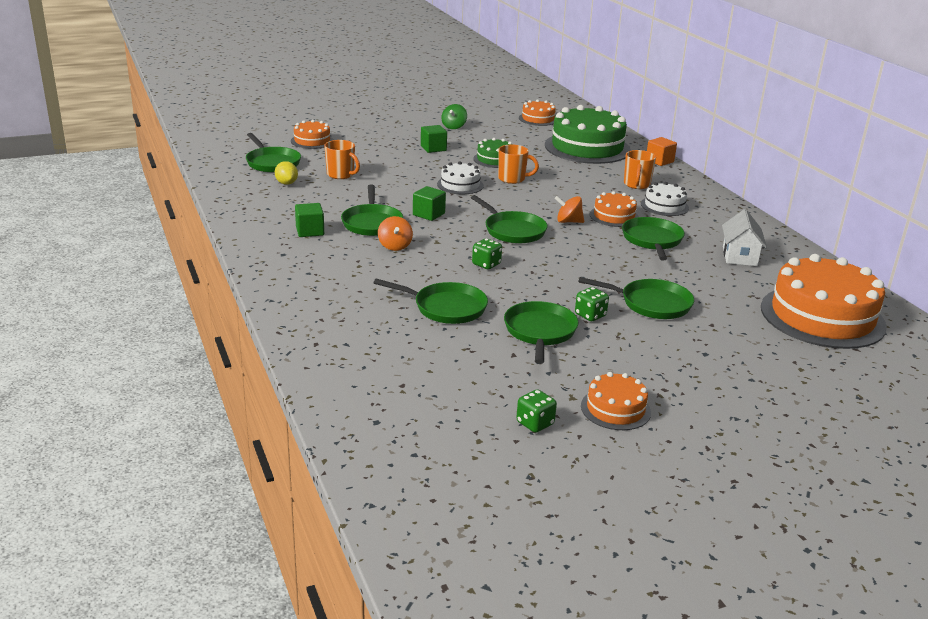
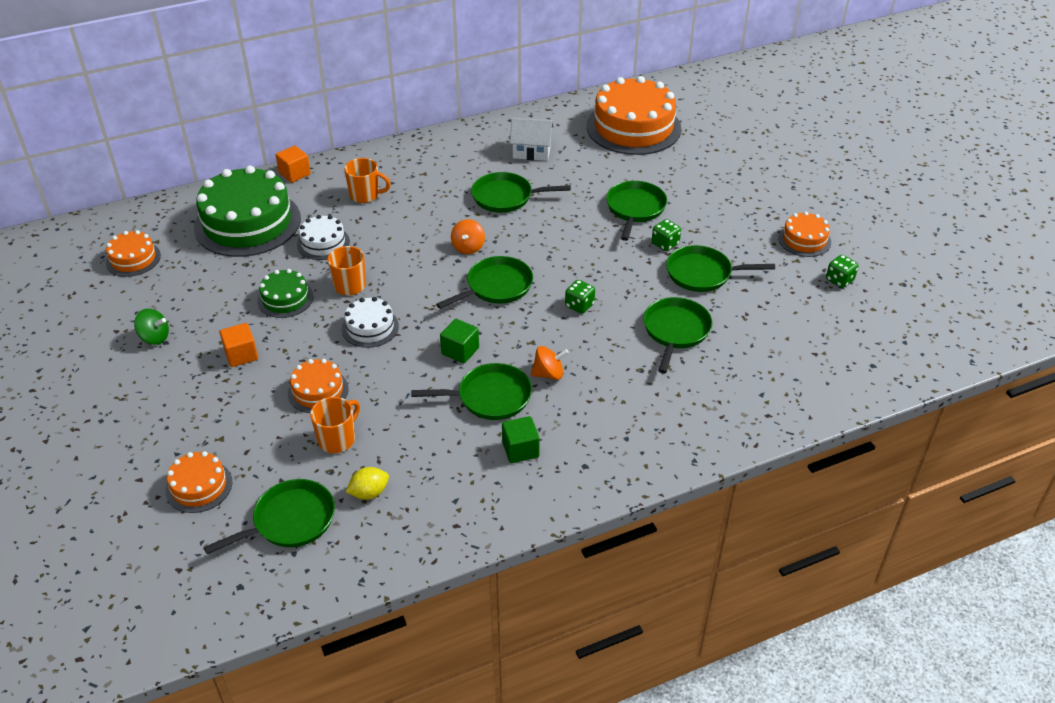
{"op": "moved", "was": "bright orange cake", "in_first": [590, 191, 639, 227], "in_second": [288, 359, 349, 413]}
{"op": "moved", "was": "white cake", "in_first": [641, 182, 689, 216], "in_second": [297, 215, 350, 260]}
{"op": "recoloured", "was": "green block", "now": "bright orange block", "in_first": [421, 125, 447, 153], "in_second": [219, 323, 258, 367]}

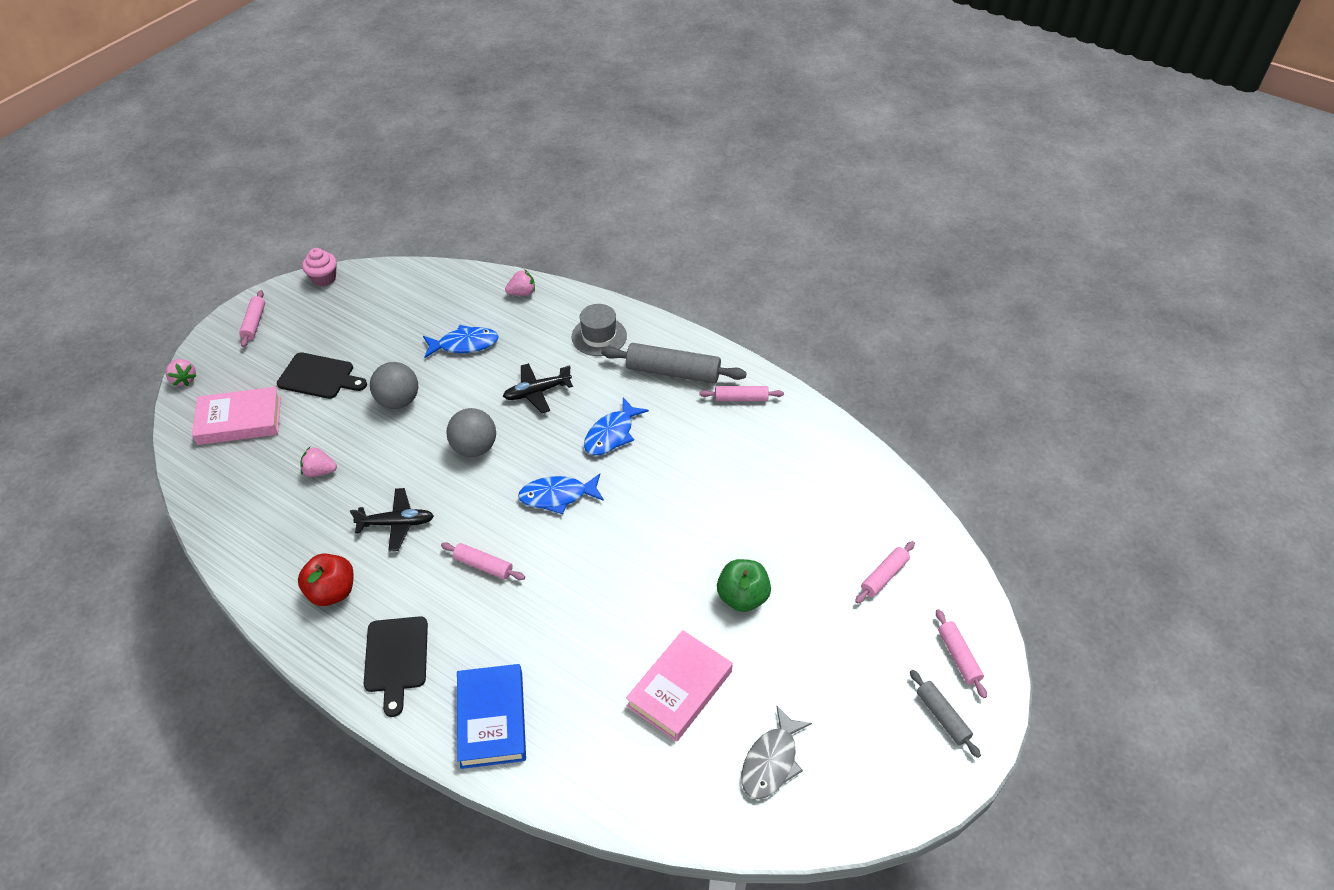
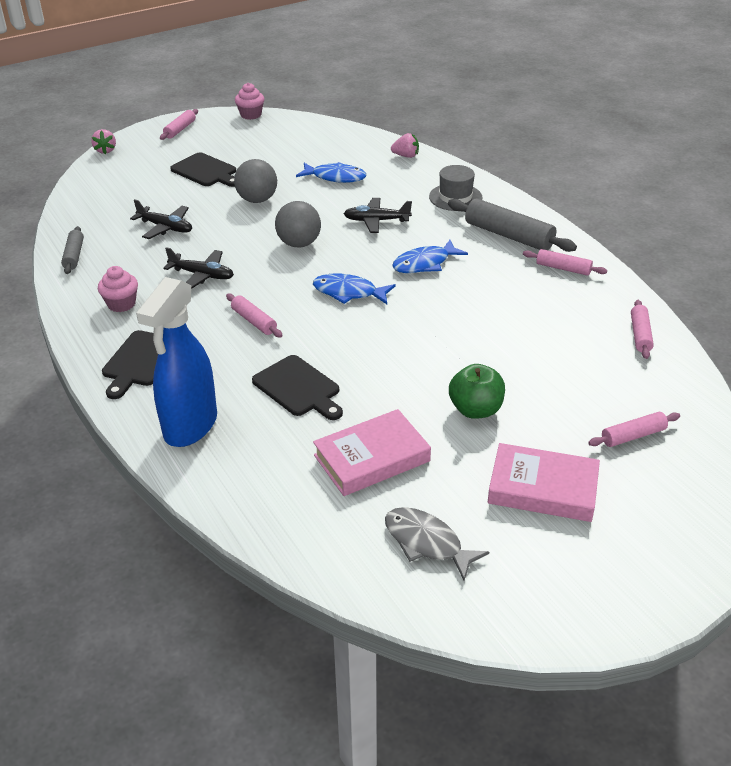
{"op": "added", "now": "ebony bread board", "in_second": [252, 355, 343, 420]}
{"op": "moved", "was": "rose-pink book", "in_first": [192, 387, 281, 445], "in_second": [488, 443, 600, 522]}
{"op": "moved", "was": "gray rolling pin", "in_first": [910, 670, 981, 758], "in_second": [61, 226, 84, 274]}
{"op": "moved", "was": "rose-pink rolling pin", "in_first": [936, 609, 987, 698], "in_second": [631, 300, 654, 359]}
{"op": "replaced", "was": "crimson toy apple", "now": "rose-pink muffin", "in_first": [298, 554, 354, 606], "in_second": [98, 266, 138, 312]}
{"op": "replaced", "was": "rose-pink berry", "now": "ebony plane", "in_first": [300, 447, 337, 477], "in_second": [130, 199, 192, 239]}
{"op": "replaced", "was": "cobalt book", "now": "cobalt sprayer", "in_first": [457, 664, 526, 769], "in_second": [136, 277, 217, 447]}
{"op": "turned", "was": "gray fish", "in_first": [741, 706, 812, 799], "in_second": [385, 507, 489, 581], "clockwise": 75}

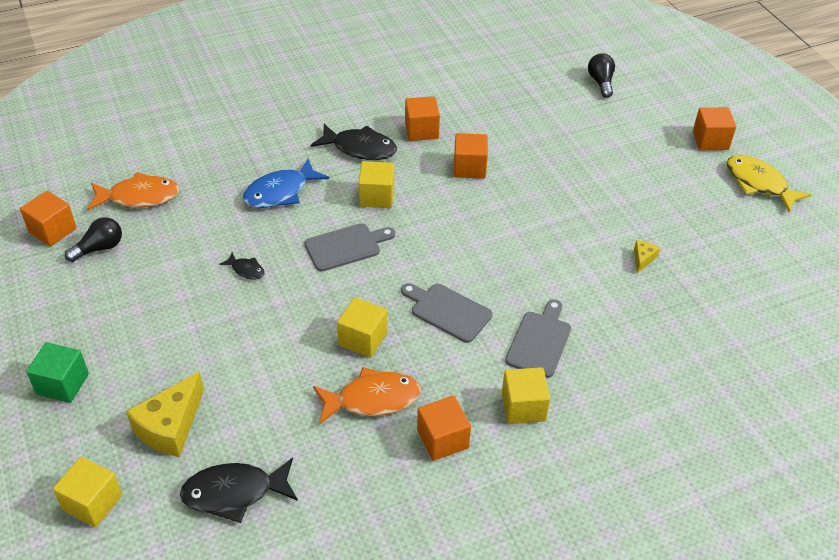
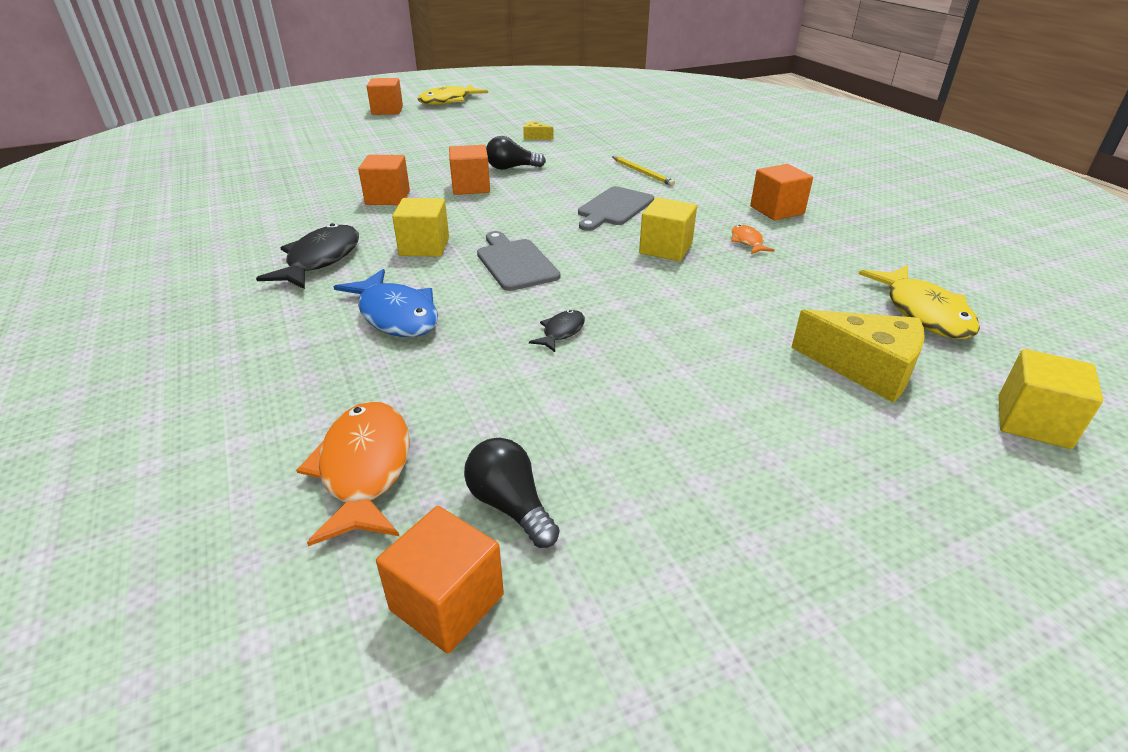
{"op": "removed", "was": "green block", "in_first": [26, 342, 89, 403]}
{"op": "removed", "was": "bright yellow block", "in_first": [502, 367, 550, 424]}
{"op": "moved", "was": "bright orange block", "in_first": [405, 96, 440, 141], "in_second": [449, 145, 490, 195]}
{"op": "moved", "was": "ebony lightbulb", "in_first": [588, 53, 615, 98], "in_second": [486, 136, 546, 170]}
{"op": "replaced", "was": "gray bread board", "now": "bright yellow lead pencil", "in_first": [505, 299, 571, 378], "in_second": [612, 156, 675, 186]}
{"op": "recoloured", "was": "ebony fish", "now": "bright yellow fish", "in_first": [180, 458, 298, 523], "in_second": [859, 265, 980, 339]}
{"op": "resized", "was": "bright orange fish", "in_first": [313, 367, 421, 425], "in_second": [731, 225, 775, 254], "ratio": 0.5}

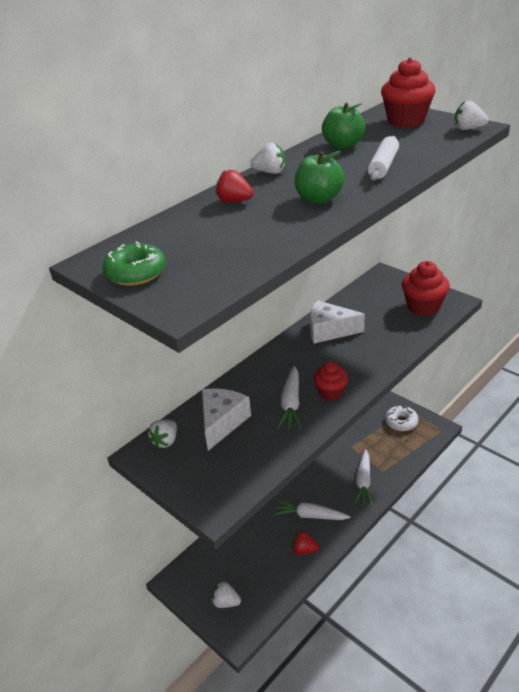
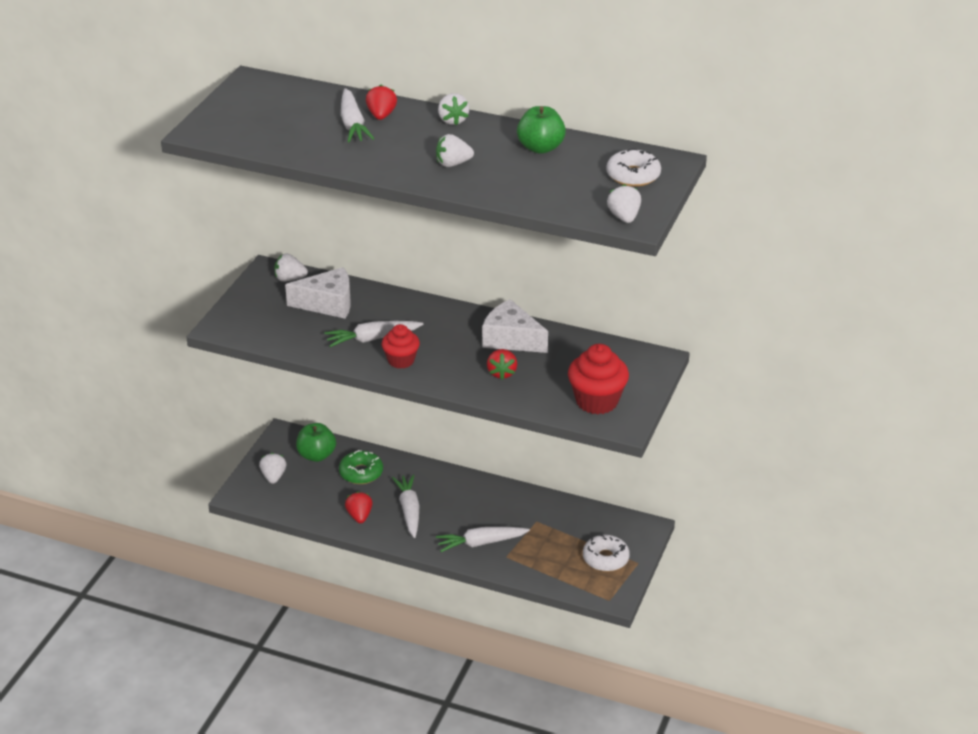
{"op": "removed", "was": "white rolling pin", "in_first": [368, 136, 399, 181]}
{"op": "added", "now": "white root vegetable", "in_second": [341, 88, 374, 142]}
{"op": "added", "now": "white berry", "in_second": [436, 134, 474, 167]}
{"op": "added", "now": "crimson berry", "in_second": [487, 349, 517, 380]}
{"op": "moved", "was": "green donut", "in_first": [102, 241, 166, 286], "in_second": [339, 450, 383, 484]}
{"op": "moved", "was": "green toy apple", "in_first": [294, 151, 345, 204], "in_second": [296, 423, 336, 462]}
{"op": "replaced", "was": "crimson muffin", "now": "white donut", "in_first": [381, 58, 436, 128], "in_second": [606, 148, 661, 187]}
{"op": "turned", "was": "white piece of cheese", "in_first": [310, 300, 365, 343], "in_second": [482, 299, 548, 353], "clockwise": -45}

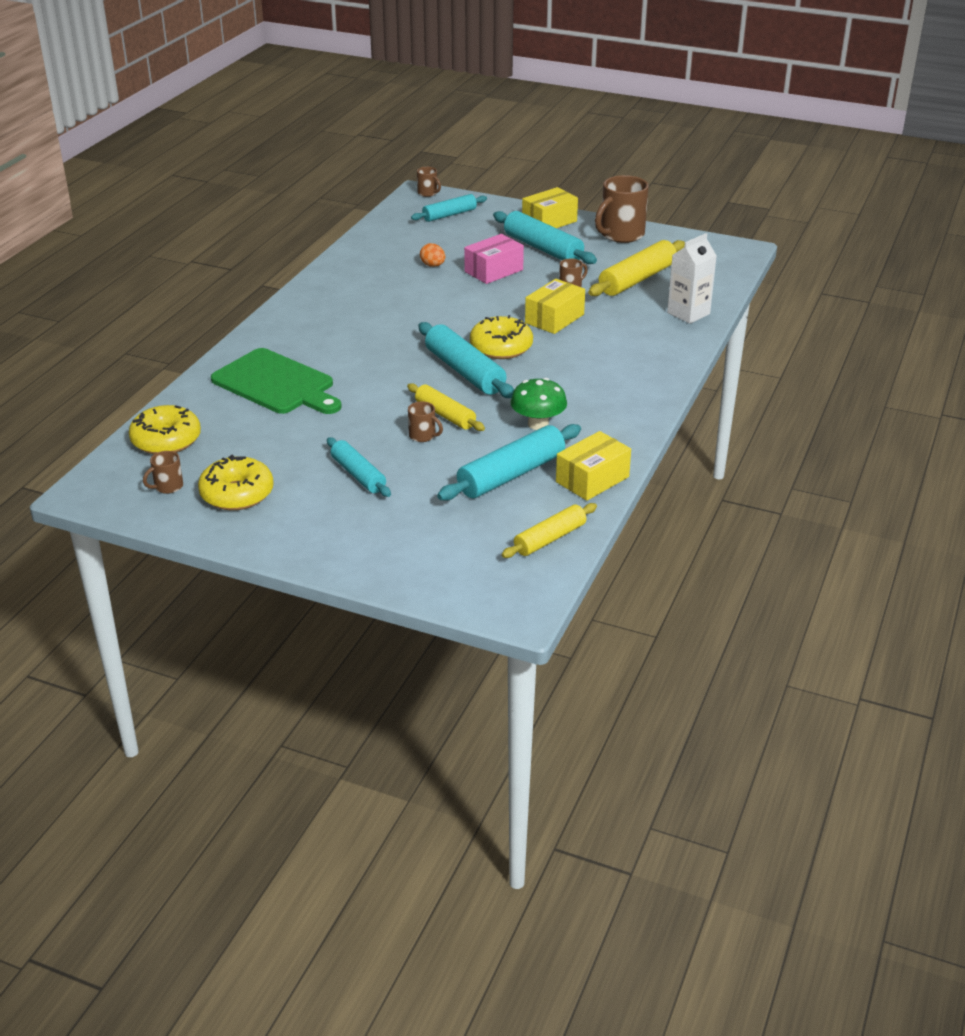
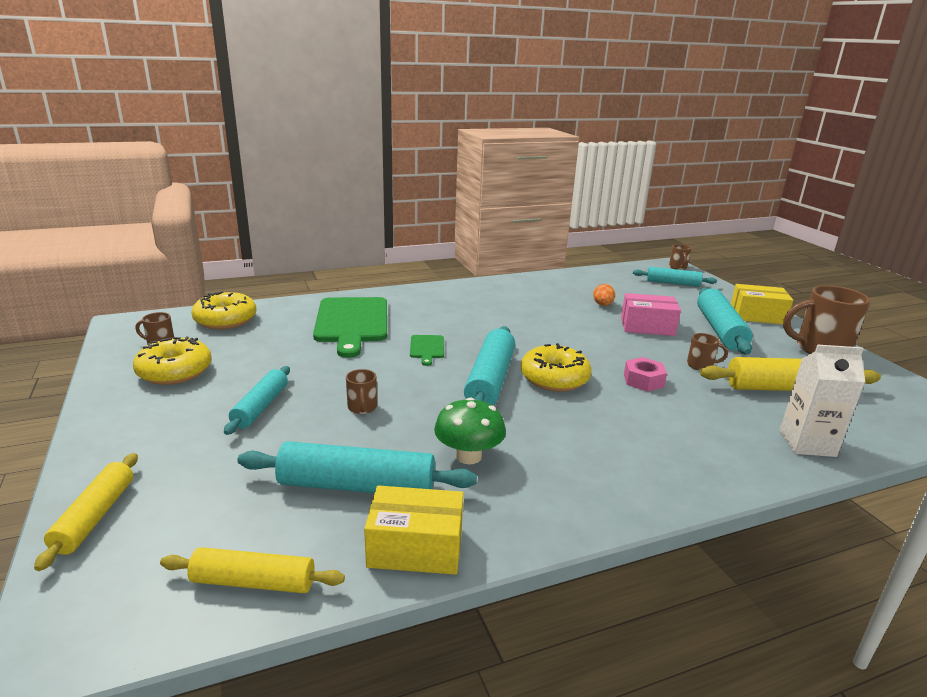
{"op": "added", "now": "green bread board", "in_second": [410, 335, 444, 366]}
{"op": "moved", "was": "bright yellow rolling pin", "in_first": [407, 383, 485, 431], "in_second": [34, 453, 138, 571]}
{"op": "replaced", "was": "bright yellow parcel", "now": "rose-pink nut", "in_first": [525, 279, 585, 334], "in_second": [624, 357, 667, 392]}

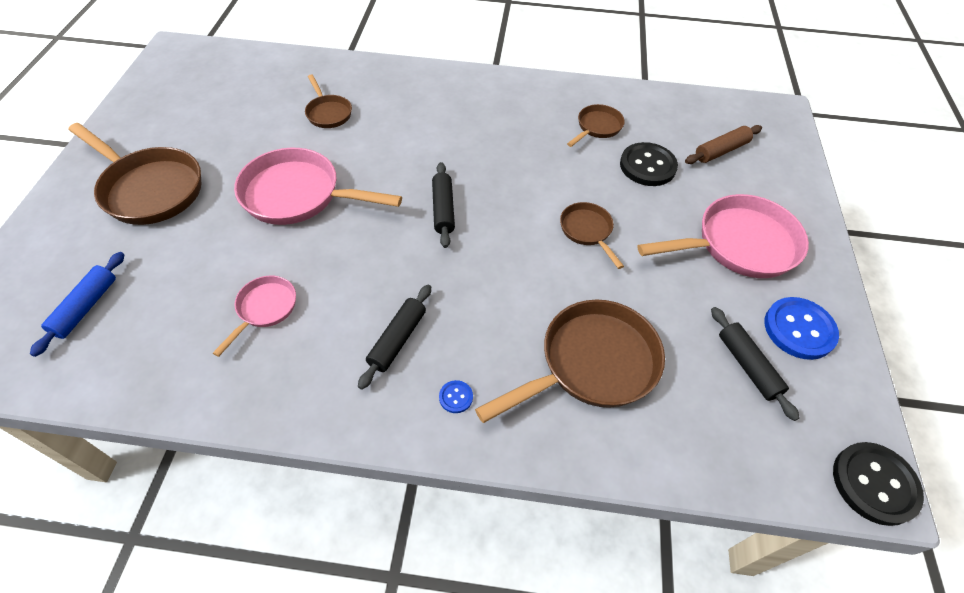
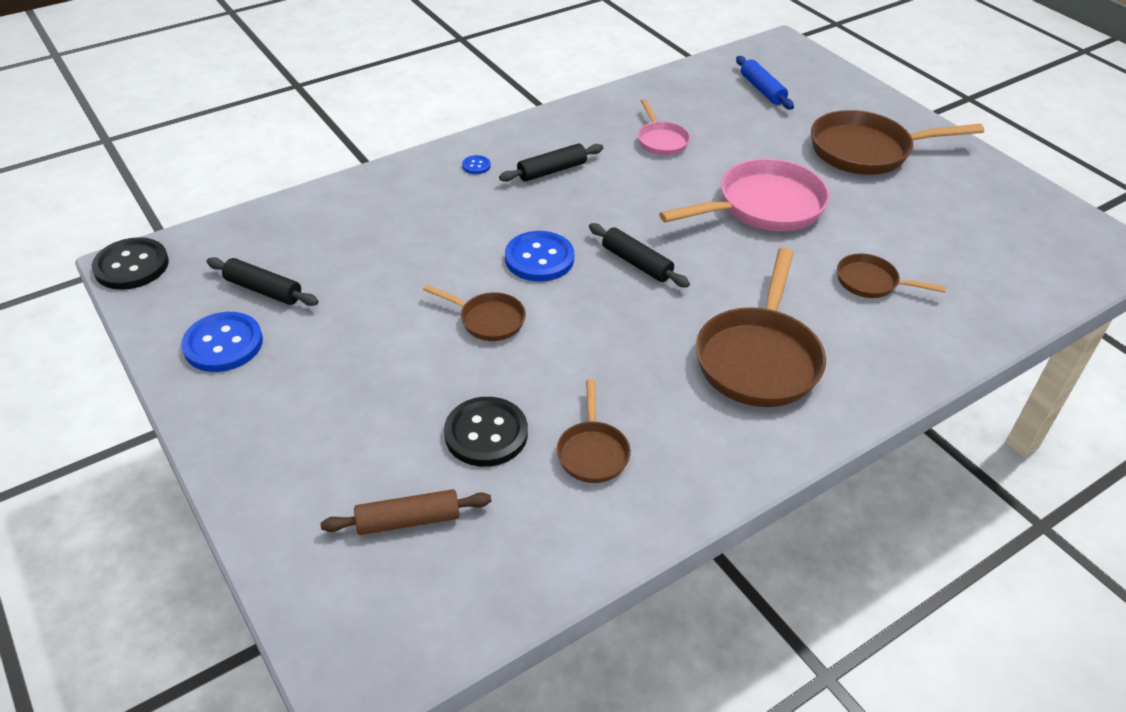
{"op": "removed", "was": "rose-pink skillet", "in_first": [637, 194, 809, 278]}
{"op": "added", "now": "cobalt shirt button", "in_second": [505, 231, 574, 282]}
{"op": "moved", "was": "brown skillet", "in_first": [475, 300, 665, 423], "in_second": [696, 248, 826, 407]}
{"op": "turned", "was": "ebony rolling pin", "in_first": [358, 285, 431, 390], "in_second": [499, 143, 603, 182], "clockwise": 75}
{"op": "turned", "was": "brown rolling pin", "in_first": [685, 125, 762, 164], "in_second": [321, 489, 491, 535], "clockwise": 60}

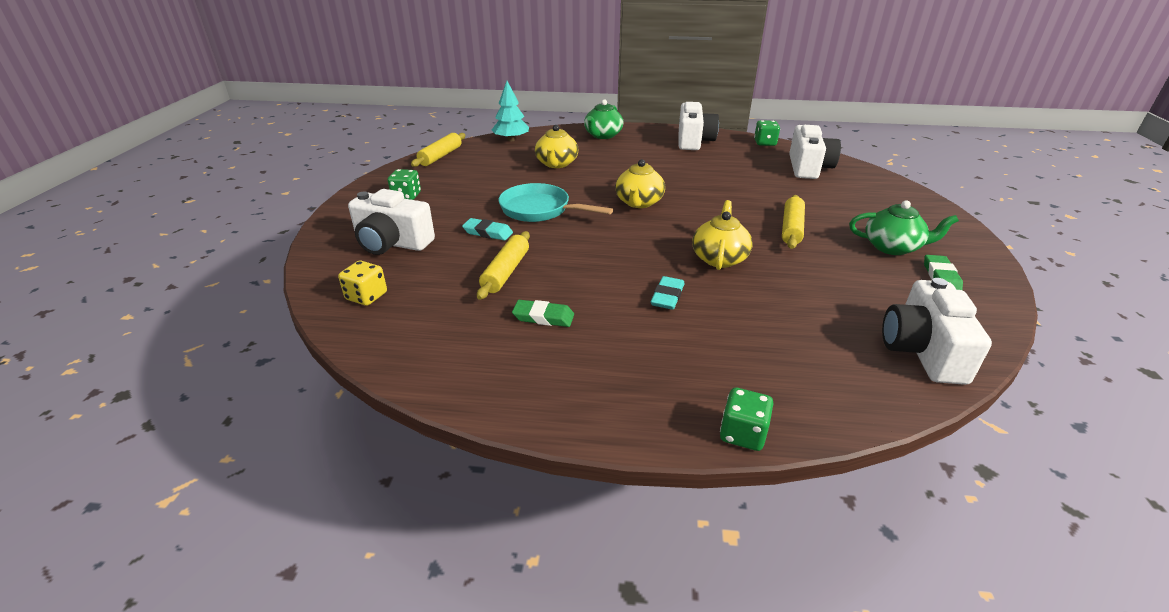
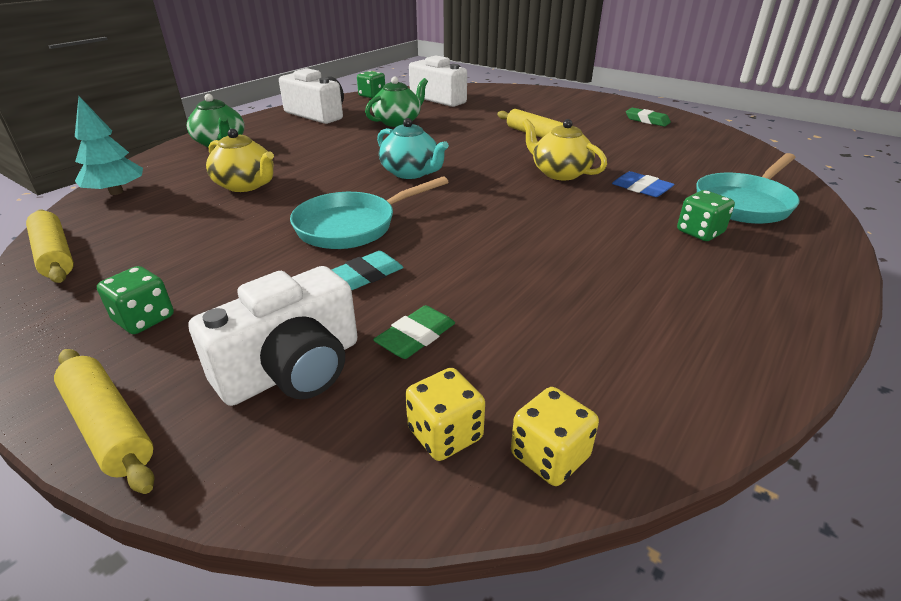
{"op": "removed", "was": "turquoise eraser", "in_first": [650, 276, 684, 310]}
{"op": "removed", "was": "white compact camera", "in_first": [882, 278, 992, 385]}
{"op": "added", "now": "bright yellow dice", "in_second": [511, 387, 599, 486]}
{"op": "added", "now": "cobalt eraser", "in_second": [612, 171, 675, 197]}
{"op": "added", "now": "turquoise skillet", "in_second": [696, 153, 800, 224]}
{"op": "moved", "was": "bright yellow rolling pin", "in_first": [477, 231, 530, 300], "in_second": [54, 349, 155, 494]}
{"op": "moved", "was": "green eraser", "in_first": [512, 300, 574, 327], "in_second": [373, 305, 455, 359]}
{"op": "moved", "was": "green dice", "in_first": [720, 388, 774, 451], "in_second": [677, 190, 735, 241]}
{"op": "moved", "was": "green teapot", "in_first": [849, 201, 959, 255], "in_second": [365, 77, 428, 127]}
{"op": "recoloured", "was": "bright yellow teapot", "now": "turquoise teapot", "in_first": [615, 159, 665, 208], "in_second": [377, 118, 449, 179]}

